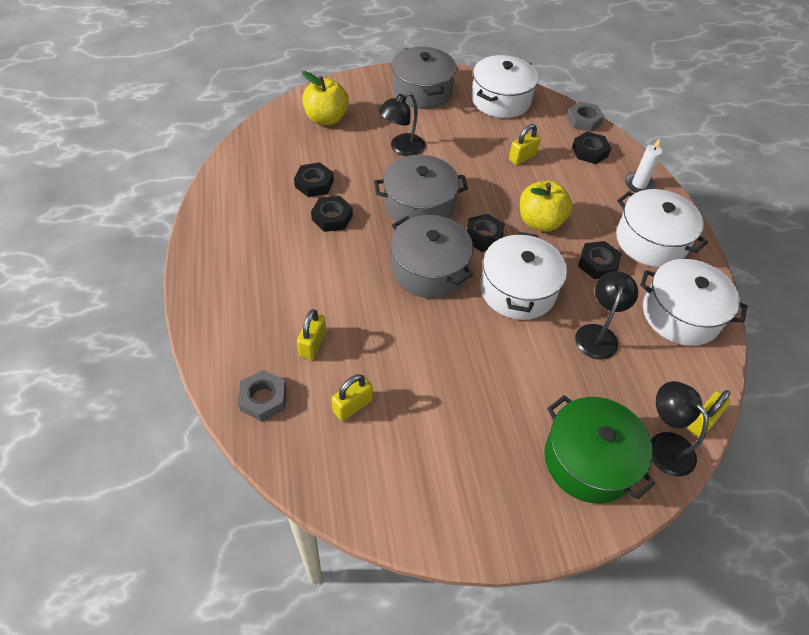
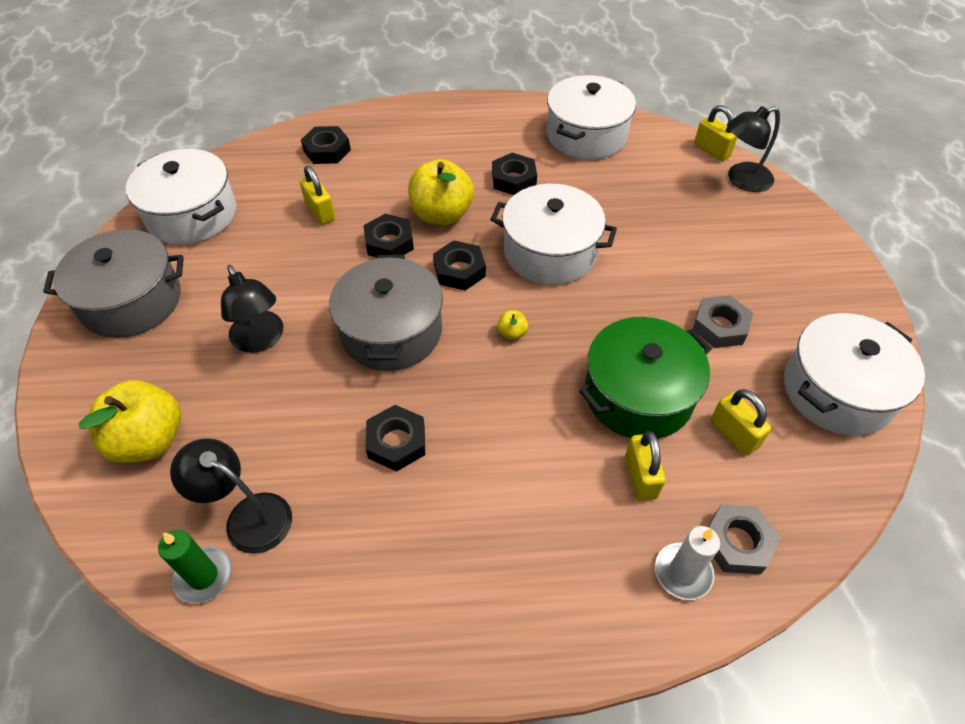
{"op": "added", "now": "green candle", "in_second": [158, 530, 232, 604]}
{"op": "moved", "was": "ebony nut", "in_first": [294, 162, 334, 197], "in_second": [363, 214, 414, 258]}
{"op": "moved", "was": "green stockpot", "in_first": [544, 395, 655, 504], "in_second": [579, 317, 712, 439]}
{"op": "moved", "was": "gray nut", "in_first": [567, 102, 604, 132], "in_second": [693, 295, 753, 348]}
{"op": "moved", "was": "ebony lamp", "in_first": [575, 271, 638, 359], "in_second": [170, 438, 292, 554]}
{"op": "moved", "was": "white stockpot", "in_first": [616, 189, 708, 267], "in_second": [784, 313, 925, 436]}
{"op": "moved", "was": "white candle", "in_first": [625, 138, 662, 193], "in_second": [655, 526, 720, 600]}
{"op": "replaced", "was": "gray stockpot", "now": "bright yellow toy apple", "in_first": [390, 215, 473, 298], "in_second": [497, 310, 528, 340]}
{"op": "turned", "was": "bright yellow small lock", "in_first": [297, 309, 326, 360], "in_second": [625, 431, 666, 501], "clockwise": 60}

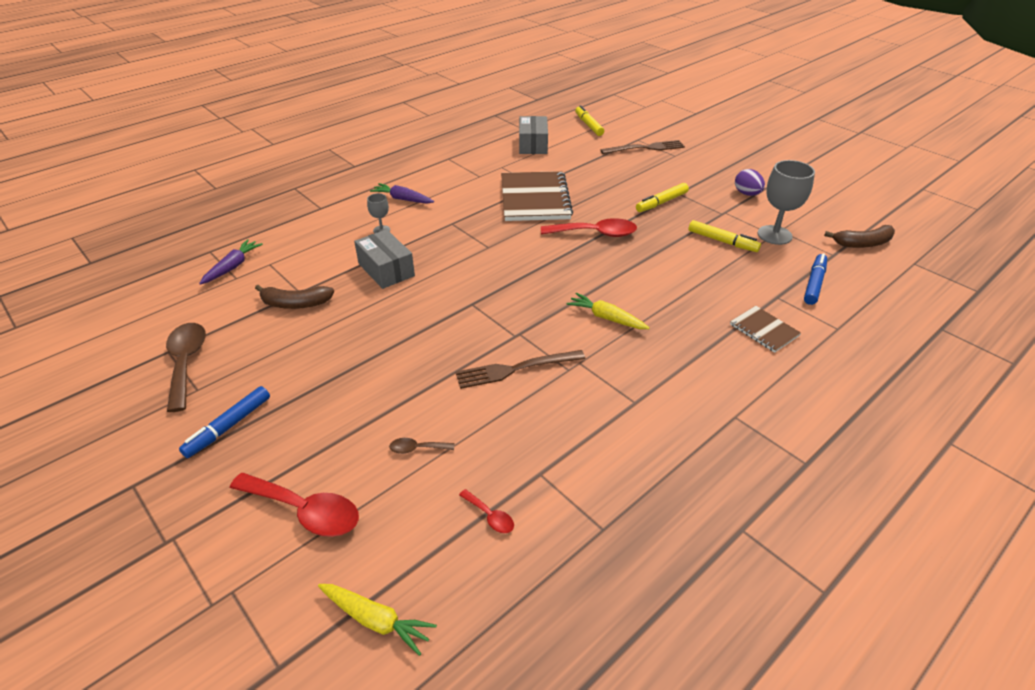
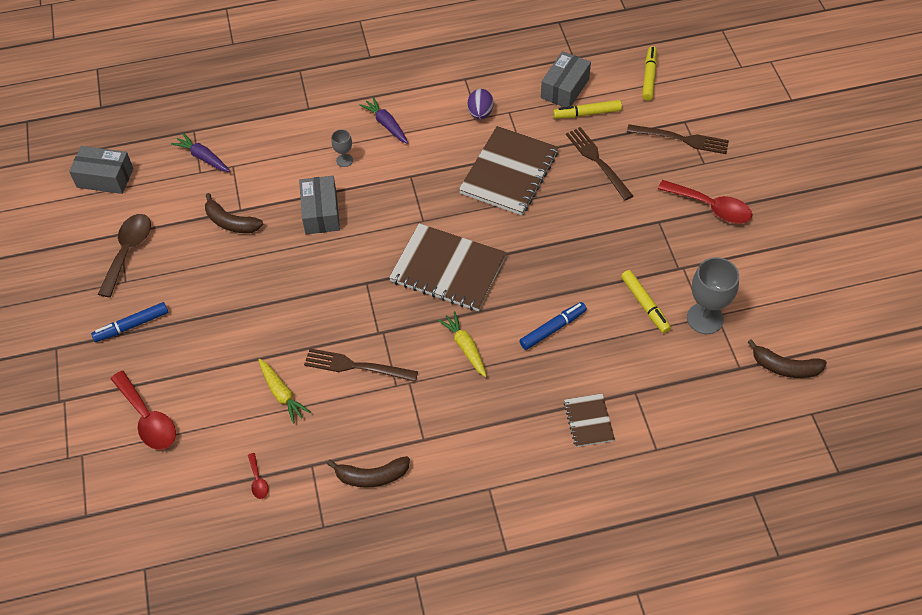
{"op": "removed", "was": "brown teaspoon", "in_first": [389, 438, 454, 454]}
{"op": "added", "now": "gray parcel", "in_second": [69, 146, 134, 194]}
{"op": "added", "now": "brown banana fruit", "in_second": [327, 456, 410, 488]}
{"op": "added", "now": "brown exercise book", "in_second": [389, 223, 507, 311]}
{"op": "added", "now": "brown dinner fork", "in_second": [566, 127, 633, 200]}
{"op": "moved", "was": "bright yellow root vegetable", "in_first": [318, 584, 437, 656], "in_second": [258, 359, 311, 424]}
{"op": "moved", "was": "crimson teaspoon", "in_first": [541, 218, 637, 237], "in_second": [658, 180, 752, 224]}
{"op": "moved", "was": "bright yellow marker pen", "in_first": [636, 183, 689, 212], "in_second": [553, 100, 622, 119]}
{"op": "moved", "was": "violet egg shape", "in_first": [735, 169, 765, 196], "in_second": [468, 89, 493, 119]}
{"op": "moved", "was": "cobalt marker pen", "in_first": [804, 253, 827, 305], "in_second": [520, 302, 587, 350]}
{"op": "turned", "was": "violet root vegetable", "in_first": [199, 239, 263, 285], "in_second": [171, 133, 230, 172], "clockwise": -105}

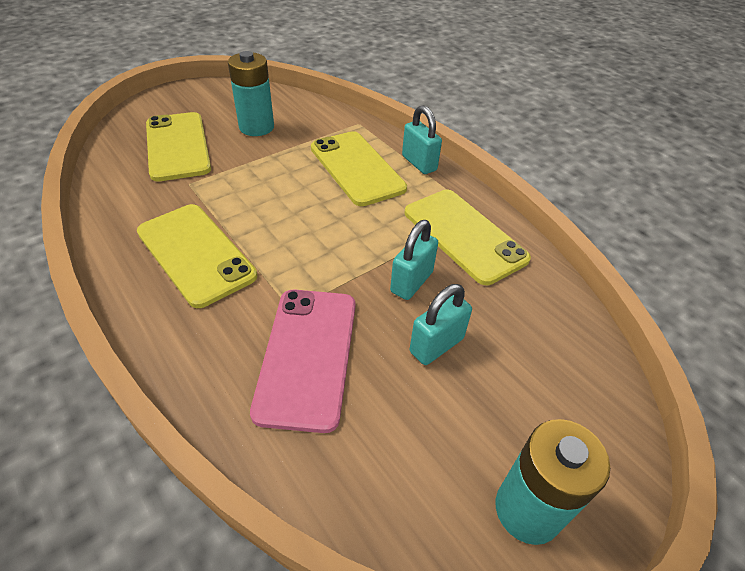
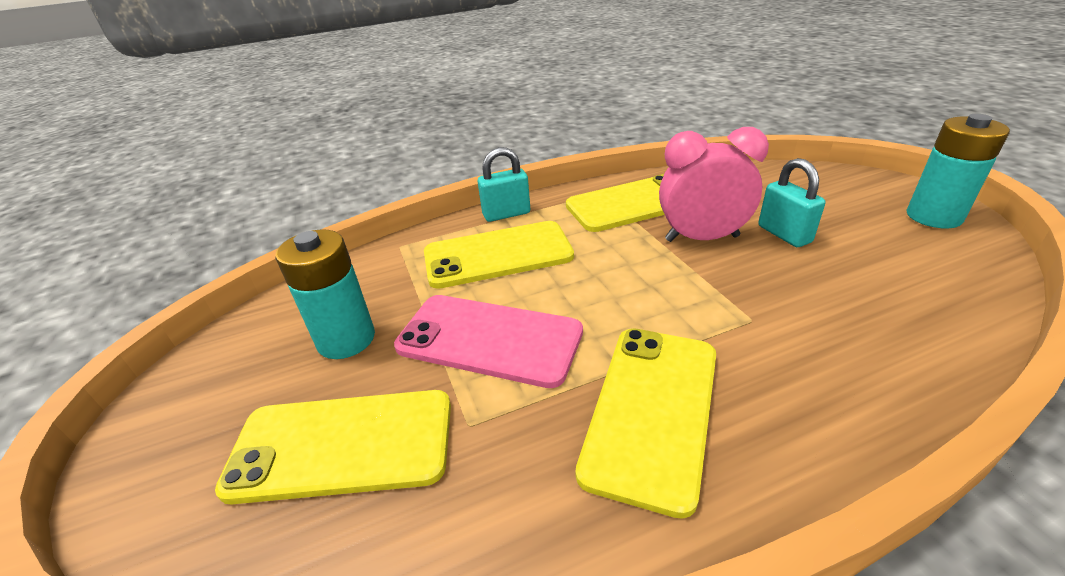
{"op": "moved", "was": "rose-pink phone", "in_first": [250, 289, 355, 433], "in_second": [394, 295, 583, 388]}
{"op": "replaced", "was": "turquoise small lock", "now": "rose-pink bedside clock", "in_first": [390, 220, 438, 300], "in_second": [659, 127, 769, 242]}
{"op": "turned", "was": "bright yellow phone", "in_first": [137, 204, 257, 308], "in_second": [576, 329, 716, 519], "clockwise": -45}

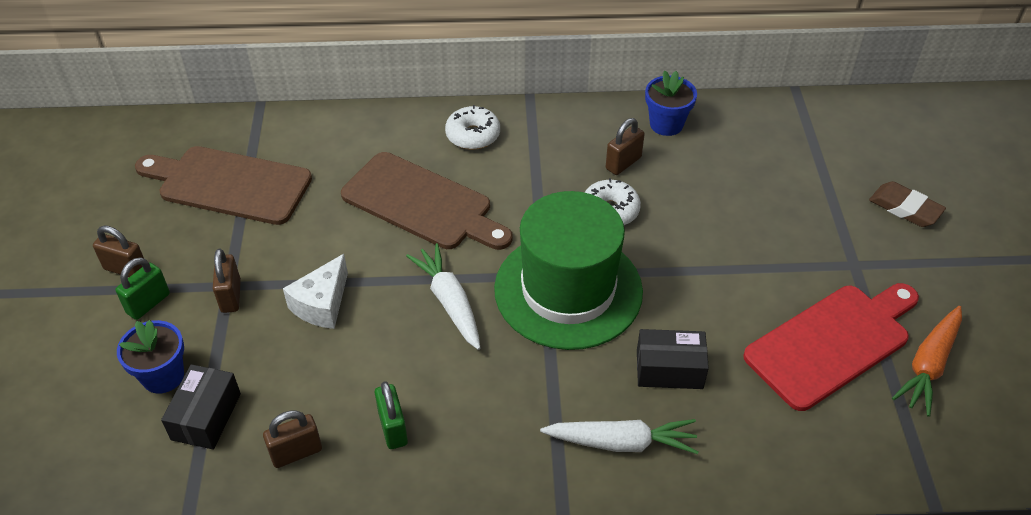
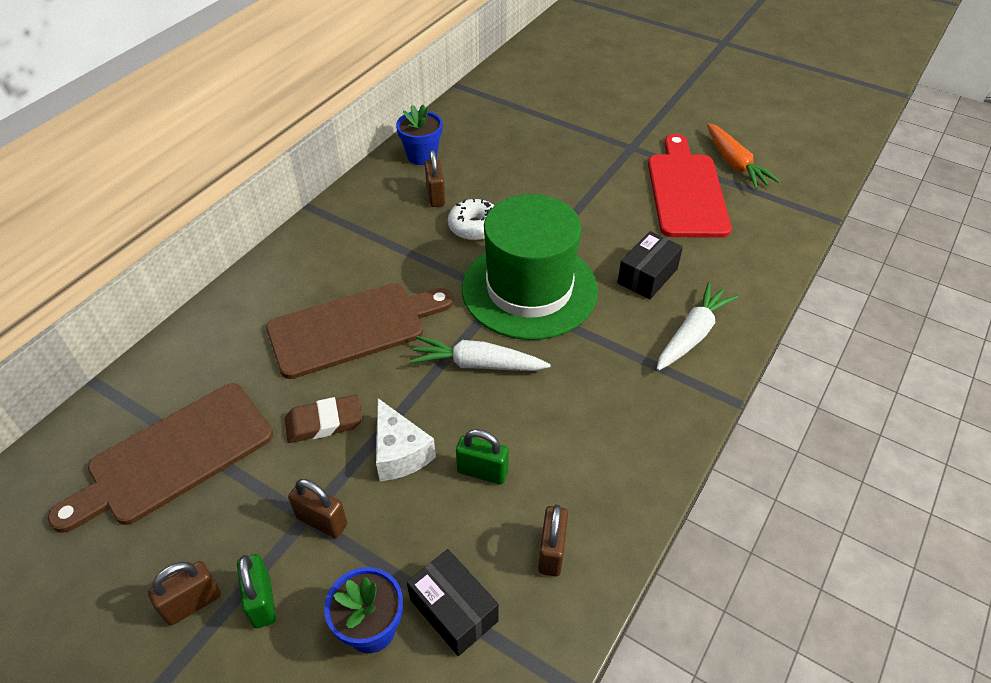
{"op": "removed", "was": "white donut", "in_first": [445, 105, 500, 150]}
{"op": "moved", "was": "green small lock", "in_first": [375, 381, 408, 449], "in_second": [456, 429, 509, 485]}
{"op": "moved", "was": "brown eraser", "in_first": [869, 181, 946, 227], "in_second": [285, 394, 363, 443]}

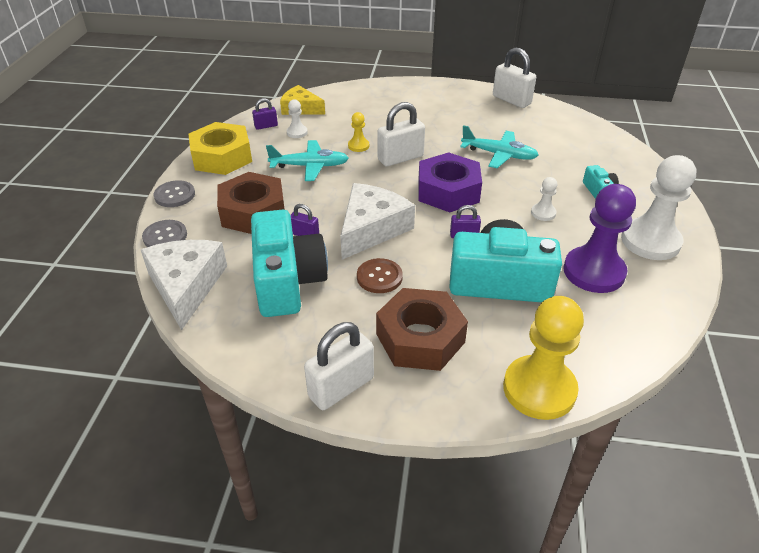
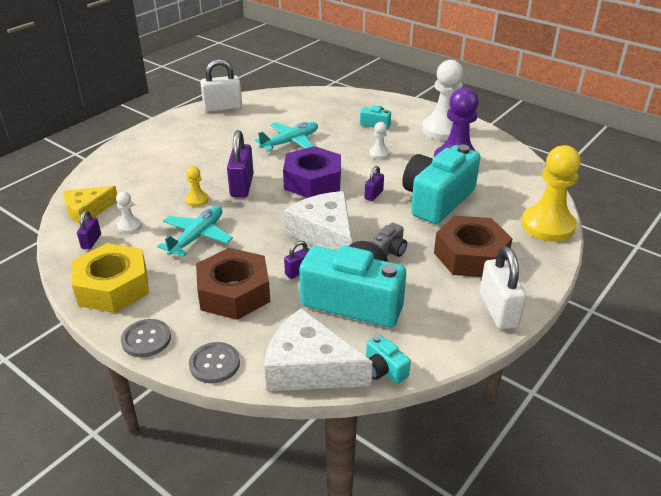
{"op": "added", "now": "turquoise compact camera", "in_second": [366, 335, 411, 384]}
{"op": "replaced", "was": "brown shirt button", "now": "gray compact camera", "in_first": [357, 258, 403, 293], "in_second": [371, 222, 407, 257]}
{"op": "recoloured", "was": "white small lock", "now": "violet small lock", "in_first": [377, 102, 425, 166], "in_second": [227, 130, 254, 197]}

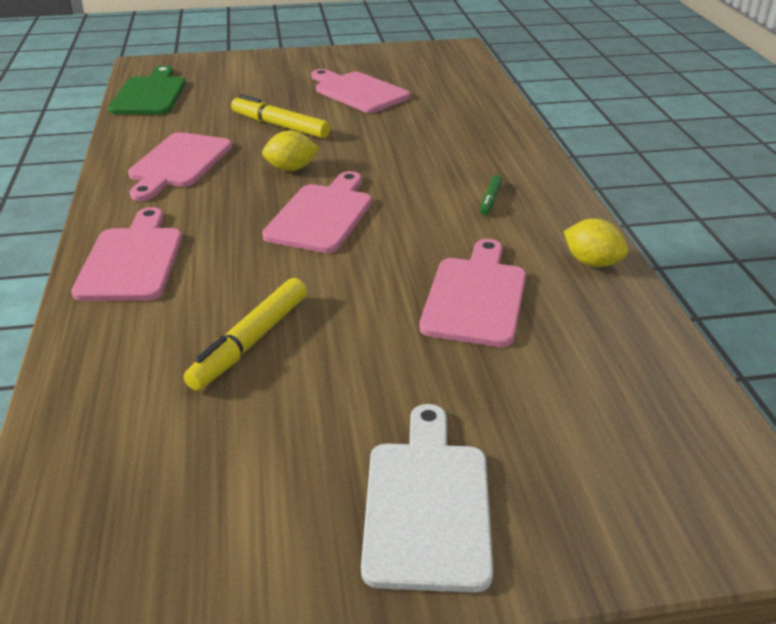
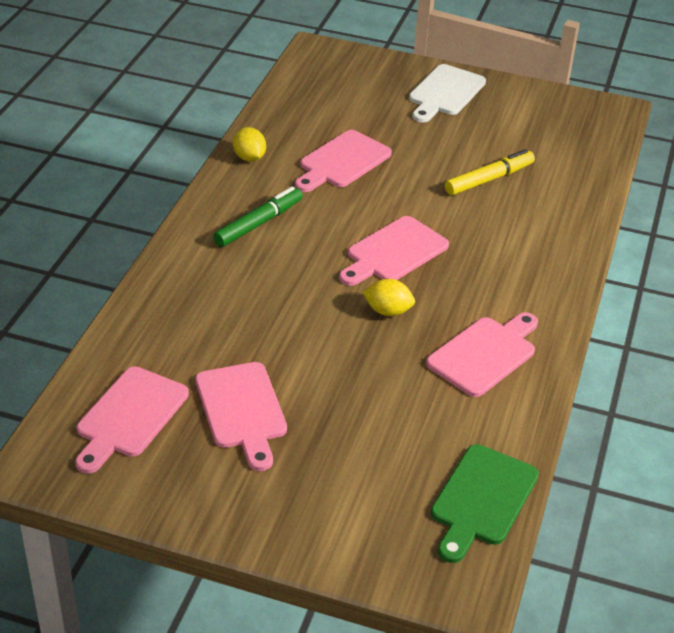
{"op": "removed", "was": "bright yellow marker pen", "in_first": [231, 94, 330, 138]}
{"op": "moved", "was": "rose-pink bread board", "in_first": [71, 207, 182, 301], "in_second": [75, 367, 189, 474]}
{"op": "resized", "was": "green marker pen", "in_first": [480, 175, 502, 215], "in_second": [213, 187, 303, 247], "ratio": 1.95}

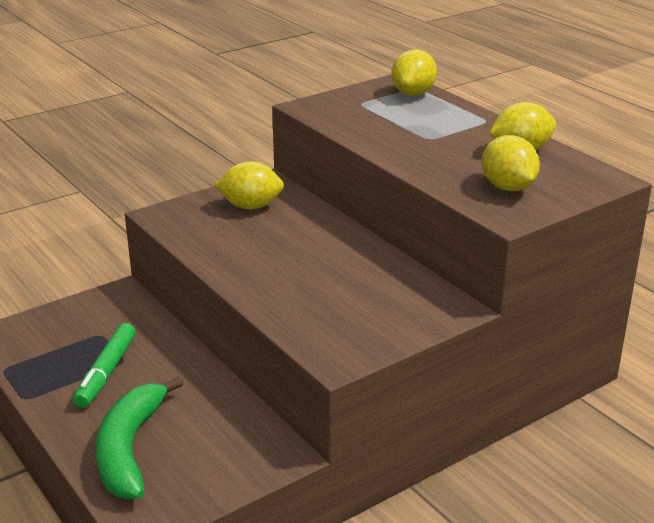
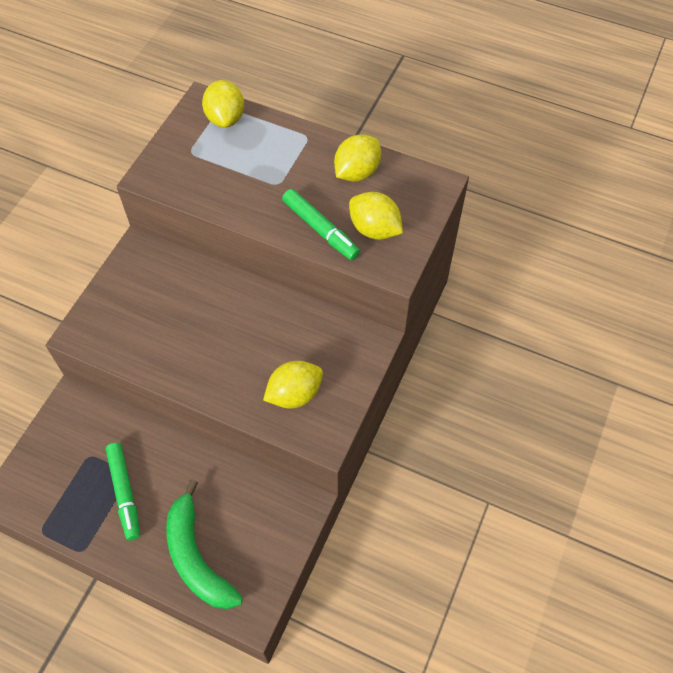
{"op": "added", "now": "green marker pen", "in_second": [282, 189, 360, 260]}
{"op": "moved", "was": "bright yellow toy lemon", "in_first": [214, 161, 284, 209], "in_second": [263, 361, 323, 408]}

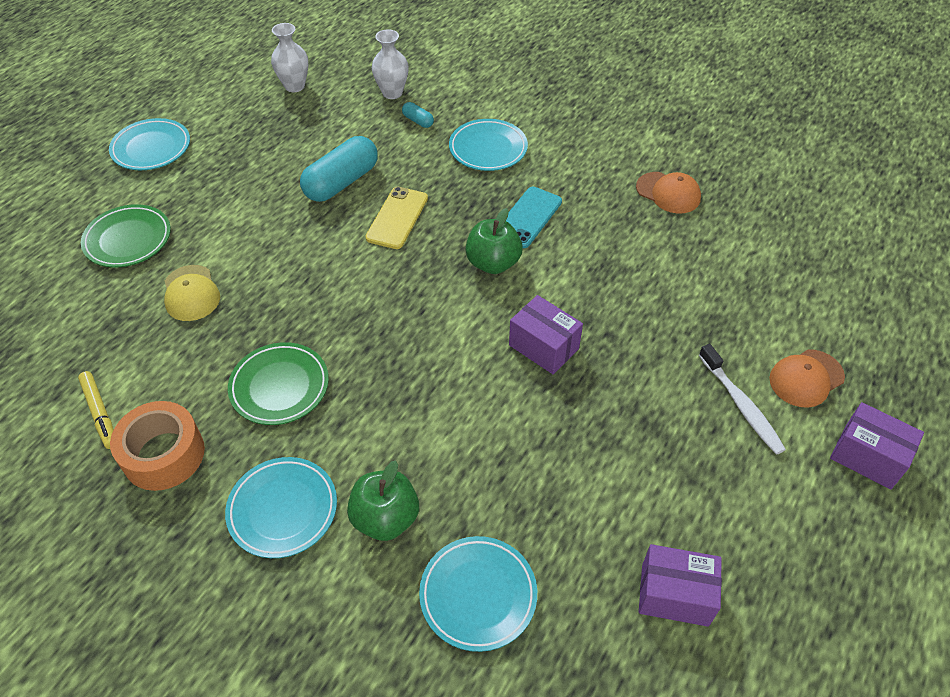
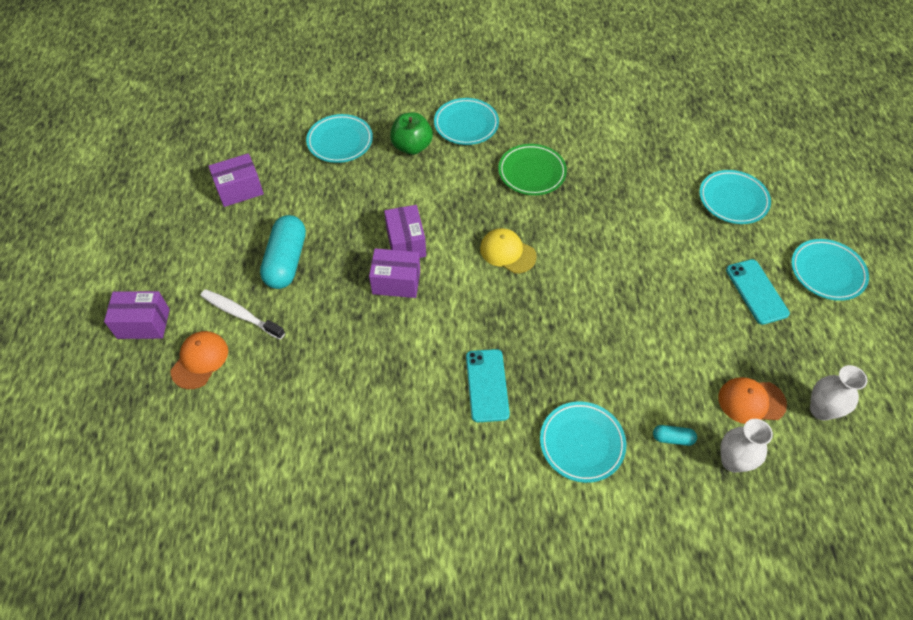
{"op": "removed", "was": "bright yellow marker pen", "in_first": [78, 371, 114, 449]}
{"op": "removed", "was": "bright orange sticky tape", "in_first": [110, 401, 205, 491]}
{"op": "removed", "was": "bright yellow phone", "in_first": [365, 187, 428, 249]}
{"op": "removed", "was": "green toy apple", "in_first": [466, 208, 523, 274]}
{"op": "added", "now": "violet parcel", "in_second": [384, 205, 426, 258]}
{"op": "added", "now": "turquoise phone", "in_second": [726, 259, 790, 325]}
{"op": "moved", "was": "bright yellow peaked cap", "in_first": [164, 265, 220, 321], "in_second": [480, 228, 537, 273]}
{"op": "moved", "was": "turquoise pill shape", "in_first": [300, 136, 378, 202], "in_second": [260, 215, 306, 289]}
{"op": "moved", "was": "bright orange peaked cap", "in_first": [636, 172, 701, 214], "in_second": [718, 377, 787, 424]}
{"op": "recoloured", "was": "green plate", "now": "turquoise plate", "in_first": [81, 204, 171, 268], "in_second": [699, 170, 771, 224]}

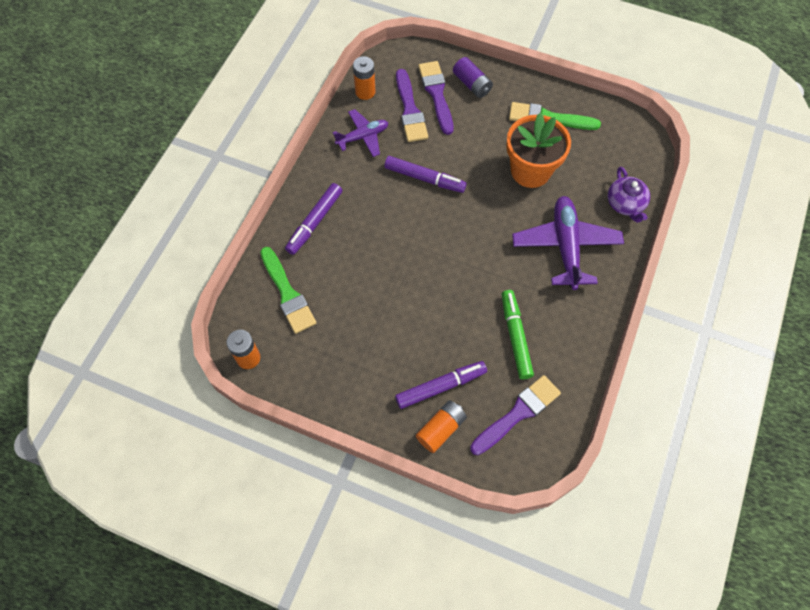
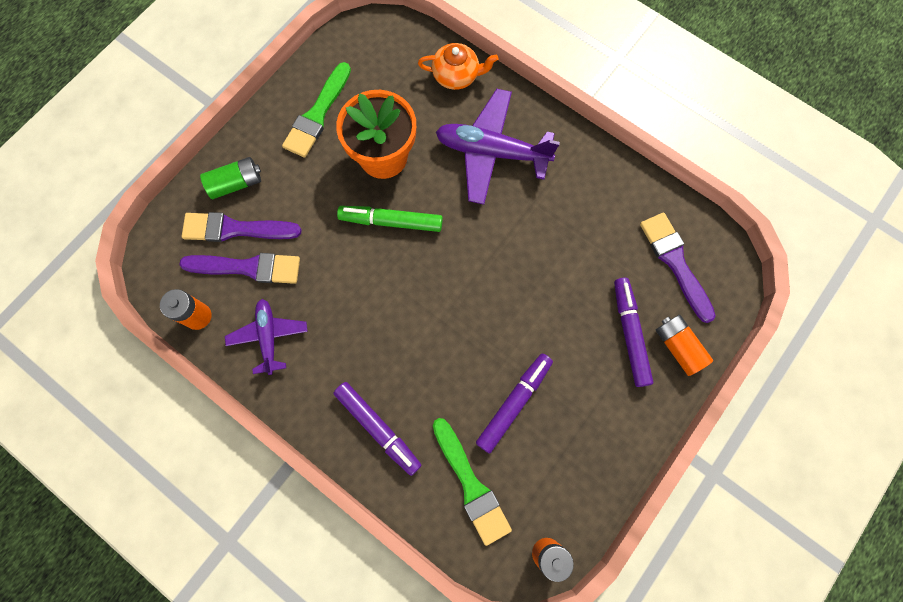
{"op": "moved", "was": "violet marker pen", "in_first": [384, 156, 467, 193], "in_second": [476, 353, 553, 453]}
{"op": "moved", "was": "green marker pen", "in_first": [502, 290, 534, 379], "in_second": [337, 206, 443, 232]}
{"op": "recoloured", "was": "violet battery", "now": "green battery", "in_first": [453, 57, 493, 98], "in_second": [200, 157, 261, 199]}
{"op": "recoloured", "was": "violet teapot", "now": "bright orange teapot", "in_first": [608, 167, 650, 223], "in_second": [418, 43, 498, 90]}
{"op": "turned", "was": "green paint brush", "in_first": [260, 247, 316, 334], "in_second": [433, 418, 512, 546], "clockwise": 75}

